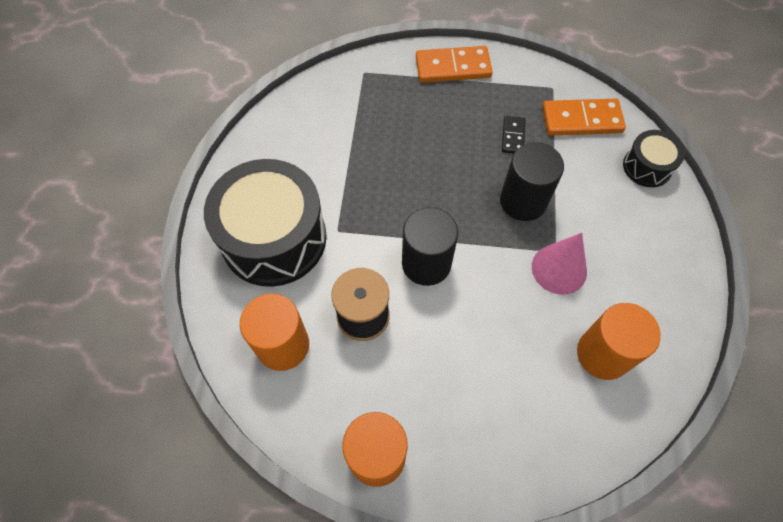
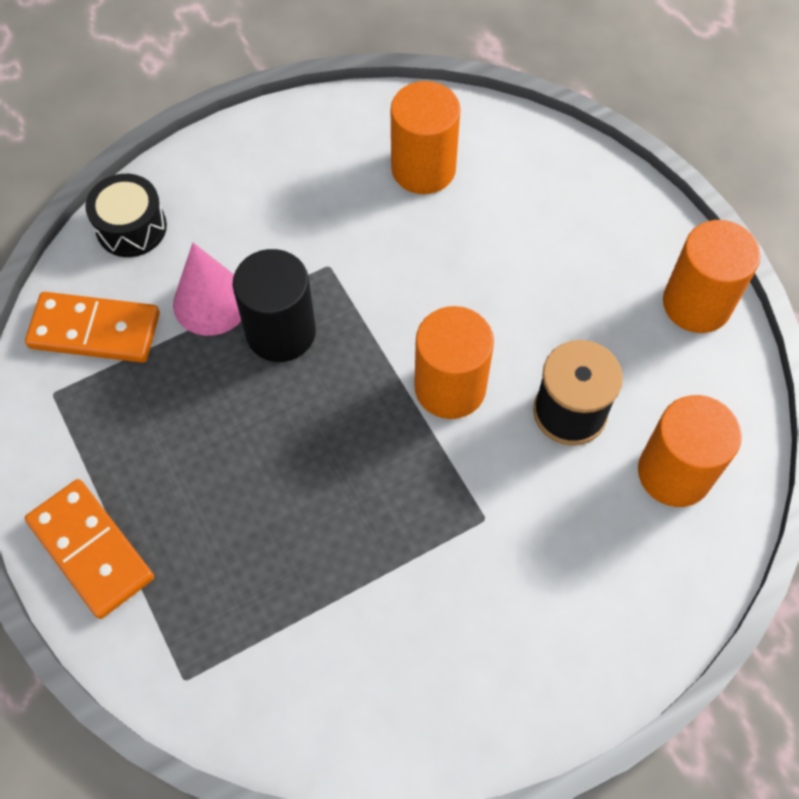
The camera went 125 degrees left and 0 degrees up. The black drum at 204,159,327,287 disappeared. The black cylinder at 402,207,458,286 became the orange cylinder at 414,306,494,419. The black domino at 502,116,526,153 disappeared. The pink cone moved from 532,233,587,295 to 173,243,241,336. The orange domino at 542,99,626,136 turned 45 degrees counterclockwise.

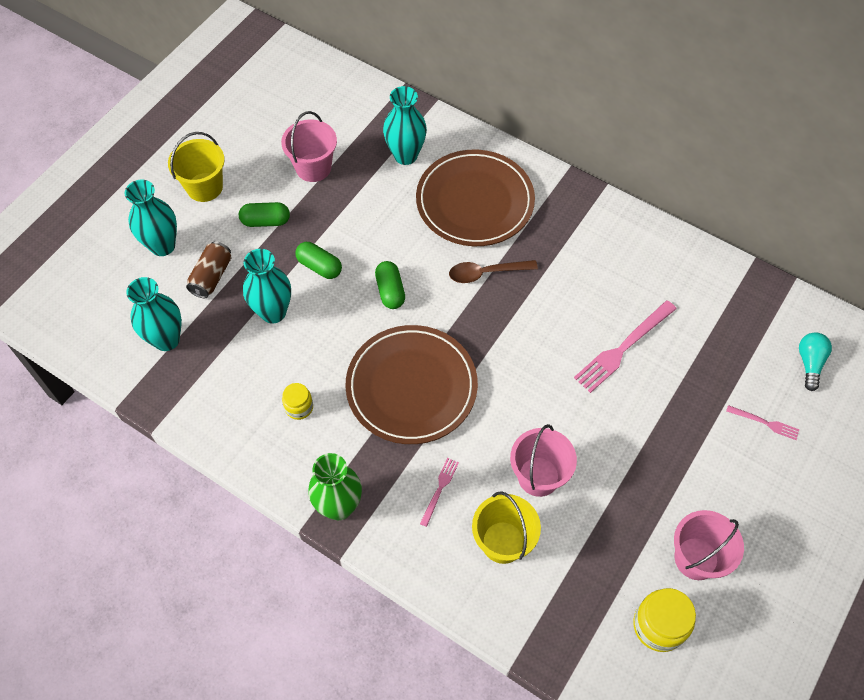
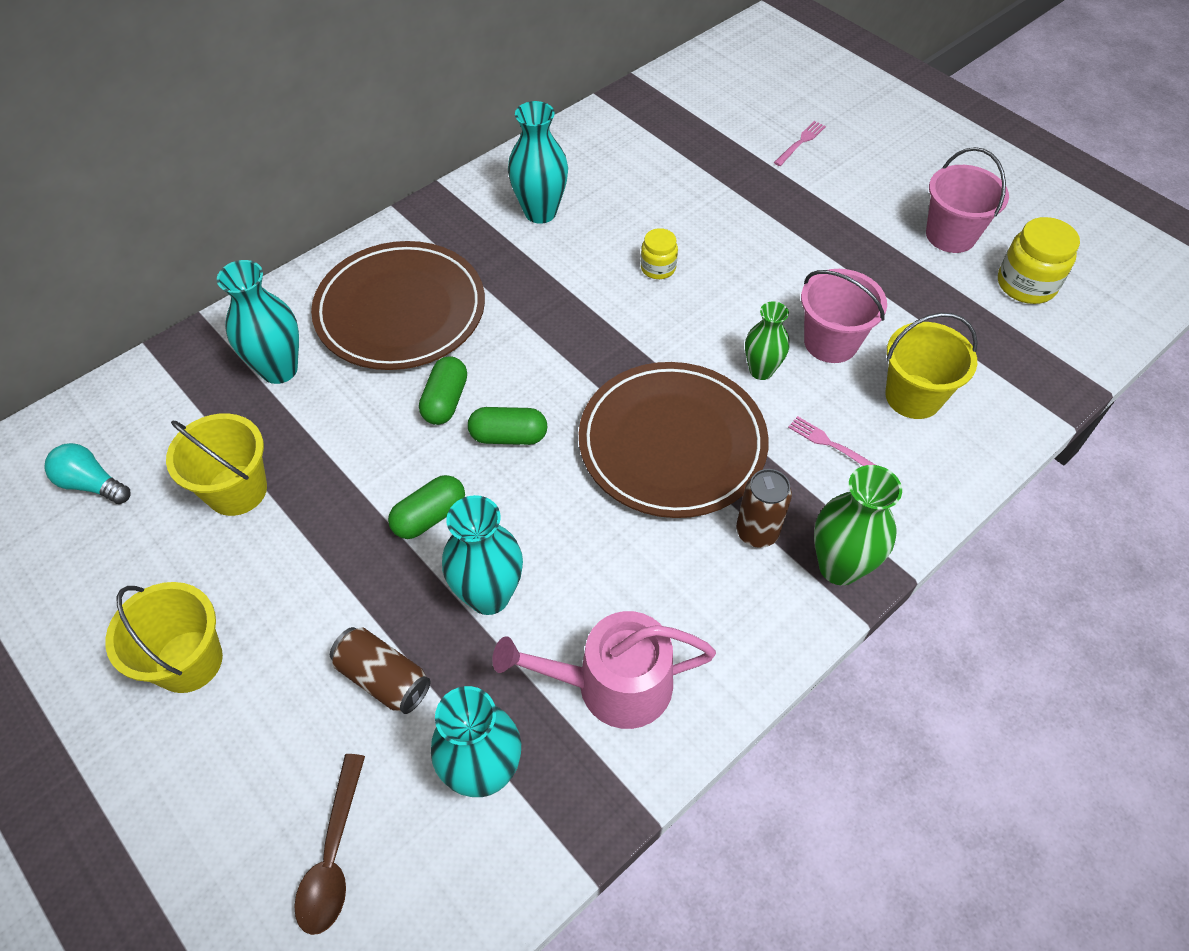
The camera went 75 degrees left and 5 degrees down. The turquoise vase moved from 125,180,177,256 to 508,101,568,224. The green capsule moved from 239,202,290,227 to 419,356,467,425. The pink bucket at 281,111,337,182 became the yellow bucket at 166,413,267,516. The yellow jar moved from 282,383,313,420 to 641,228,678,279. The brown spoon moved from 449,260,538,283 to 294,754,365,935. The pink fork at 574,300,676,393 disappeared. The turquoise light bulb moved from 799,332,832,391 to 45,443,130,504. The pink watering can at 492,611,716,729 appeared. The brown can at 736,469,792,548 appeared. The green vase at 745,301,790,380 appeared.

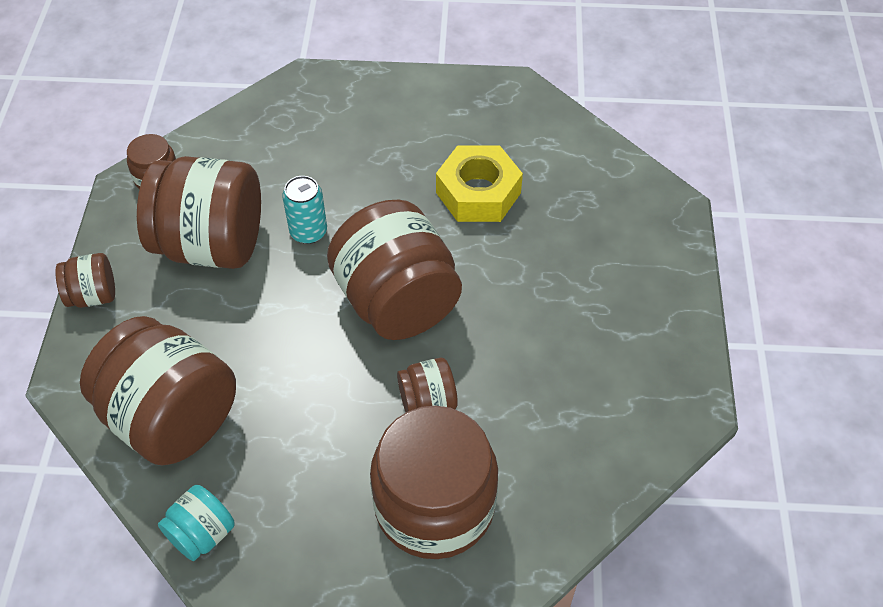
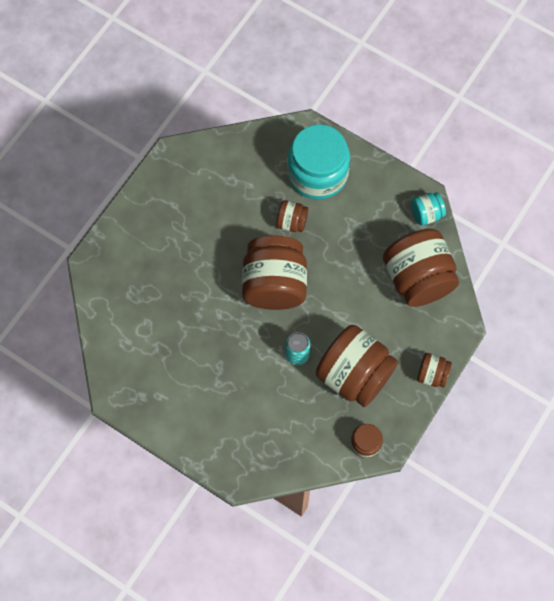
The camera went 150 degrees left and 15 degrees up. The brown jar at 370,406,498,559 became the turquoise jar at 288,124,350,200. The yellow nut at 436,145,523,222 disappeared.

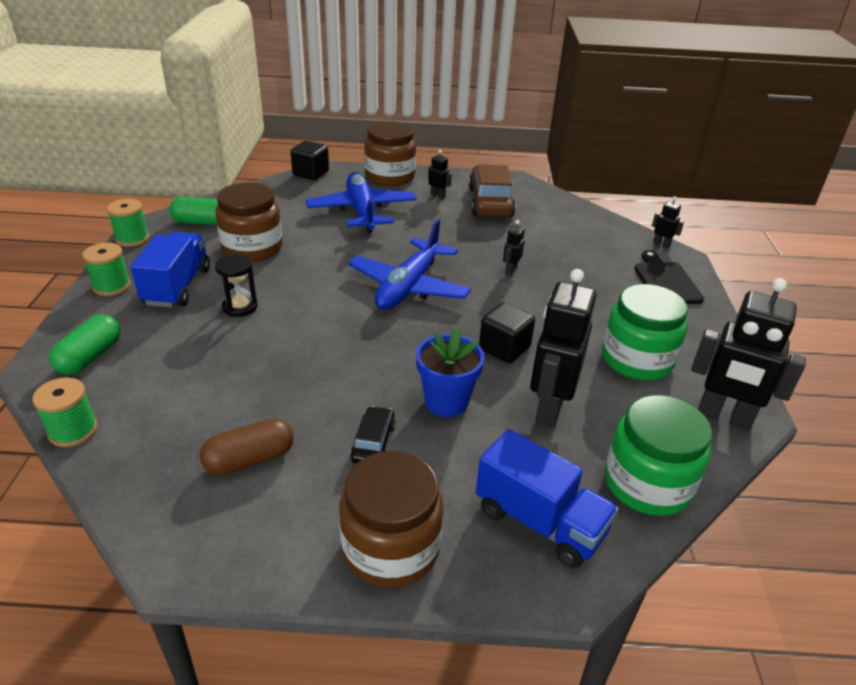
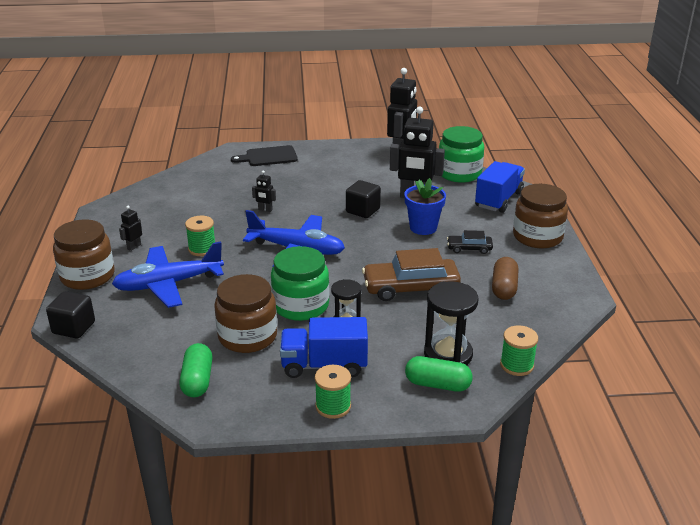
The camera went 95 degrees left and 5 degrees down. The green spool moved from 107,199,149,247 to 185,216,215,256. The brown capsule at 200,418,294,475 turned 45 degrees clockwise. The brown car moved from 469,164,516,217 to 362,248,461,301. The green jar moved from 602,284,688,380 to 271,246,329,321. The black robot at 652,196,684,249 disappeared. The black hourglass at 424,281,478,365 appeared.

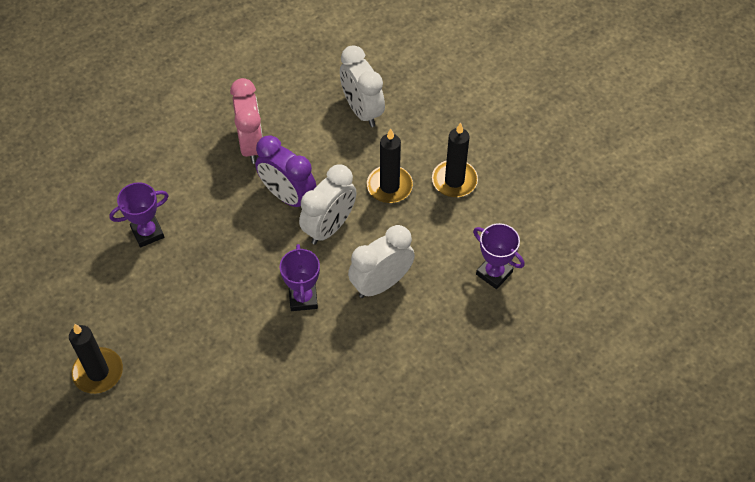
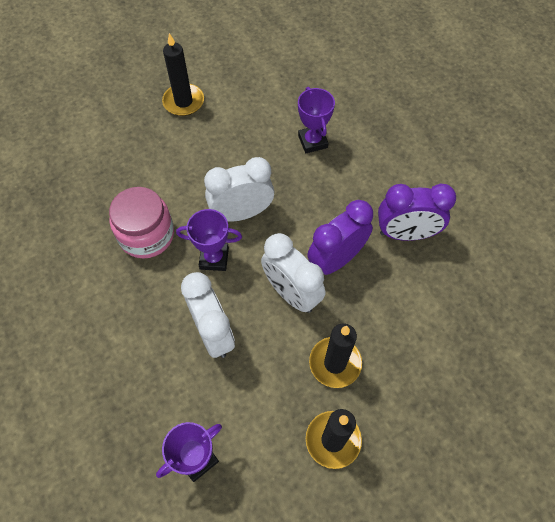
The camera went 100 degrees right and 5 degrees up. The pink clock at 230,78,263,164 became the purple clock at 378,184,456,241. The white clock moved from 340,45,385,127 to 204,157,274,222. The pink jar at 109,187,174,259 appeared.

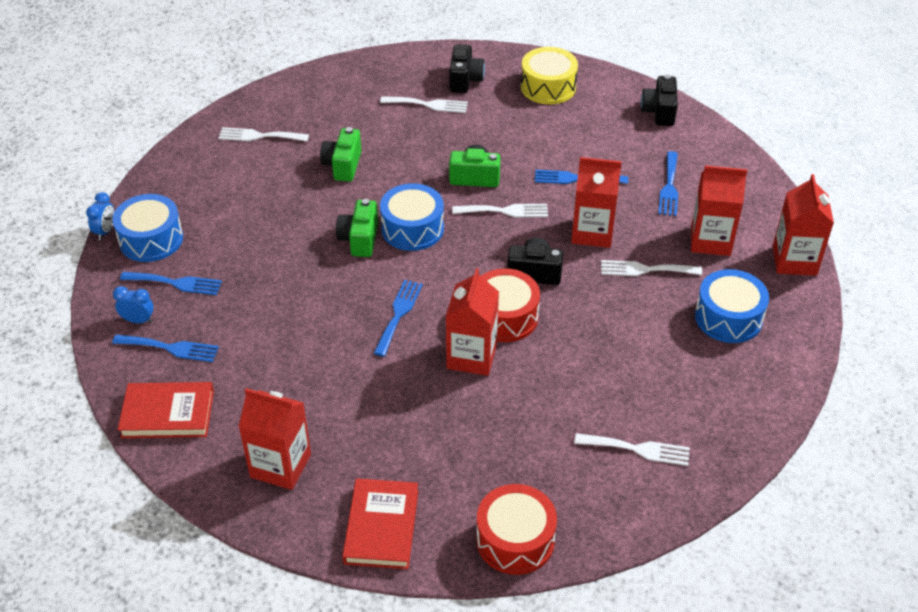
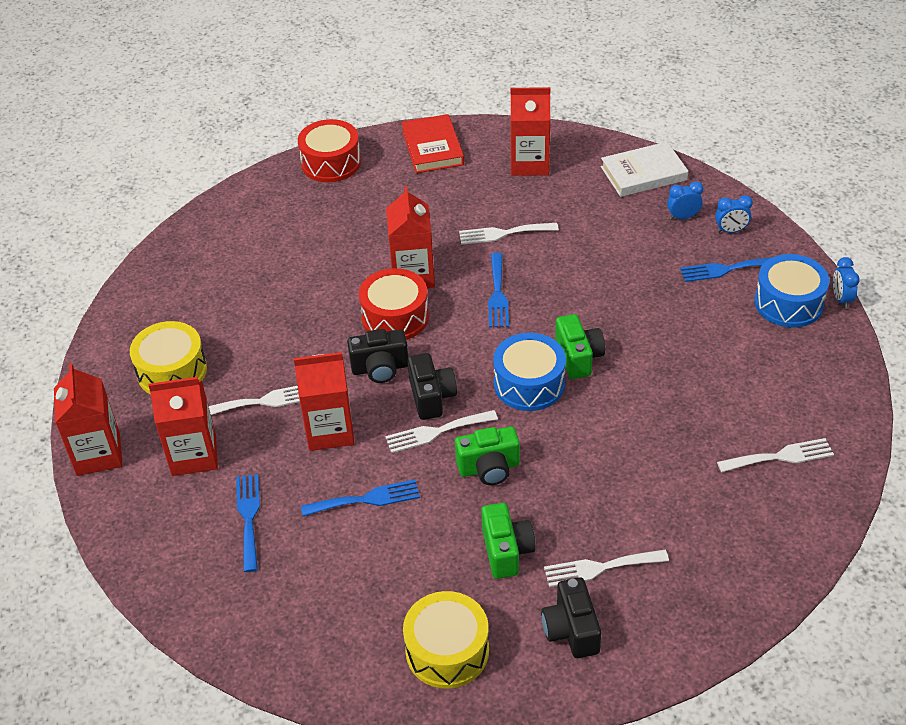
The camera went 165 degrees right and 0 degrees up. The blue fork at 112,334,219,362 was replaced by the blue clock at 667,181,703,220. The red book at 118,382,214,438 became the white book at 601,142,688,197. The green camera moved from 320,127,361,182 to 481,503,536,579. The white fork moved from 574,433,690,466 to 459,223,559,245. The black camera moved from 641,75,678,126 to 408,353,457,420. The blue drum at 695,269,769,343 became the yellow drum at 130,321,207,394.

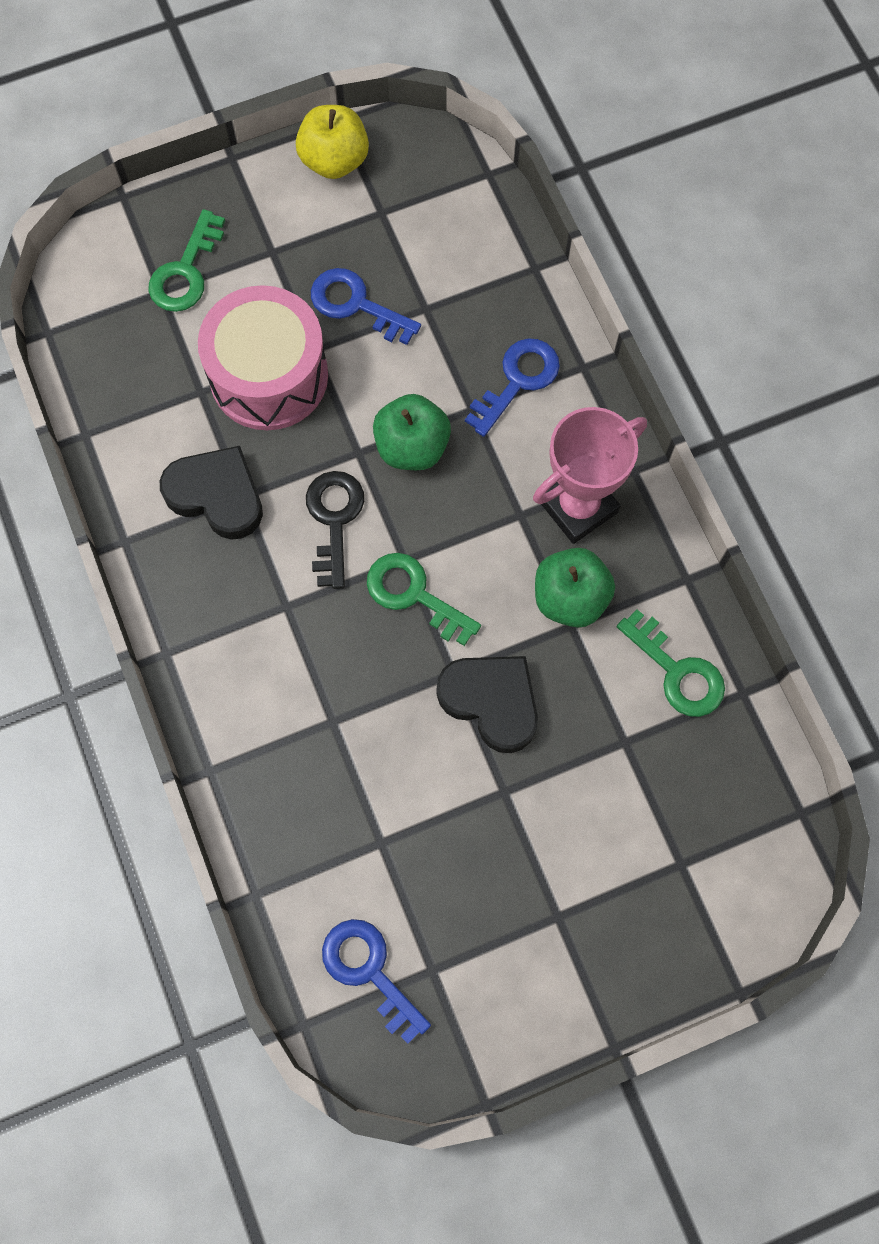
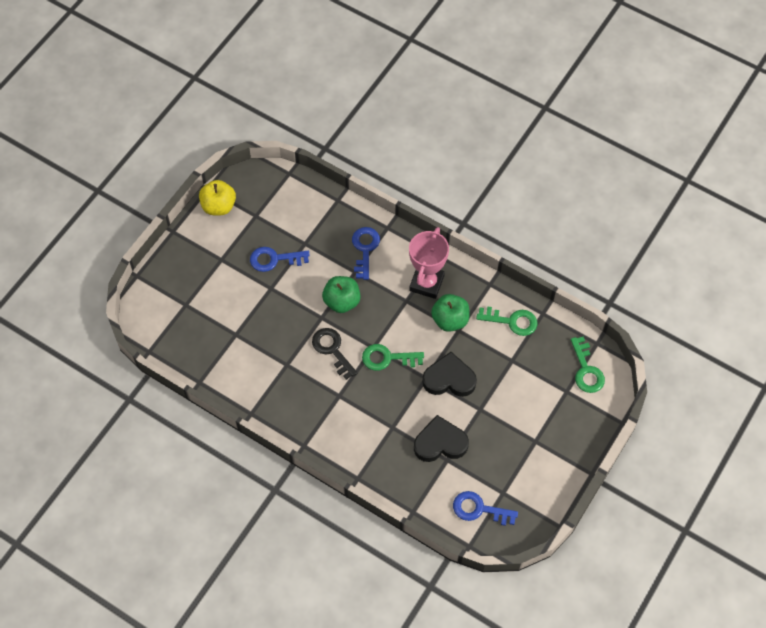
The camera went 35 degrees left and 10 degrees down. The green key moved from 148,209,225,312 to 571,337,605,393. The black heart moved from 160,446,263,540 to 414,415,469,462. The pink drum at 198,285,328,430 disappeared.

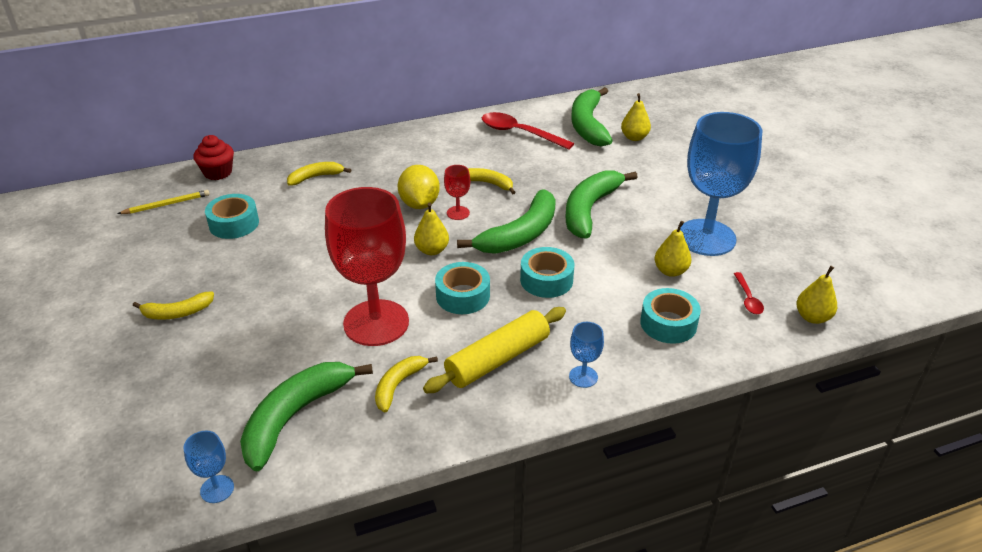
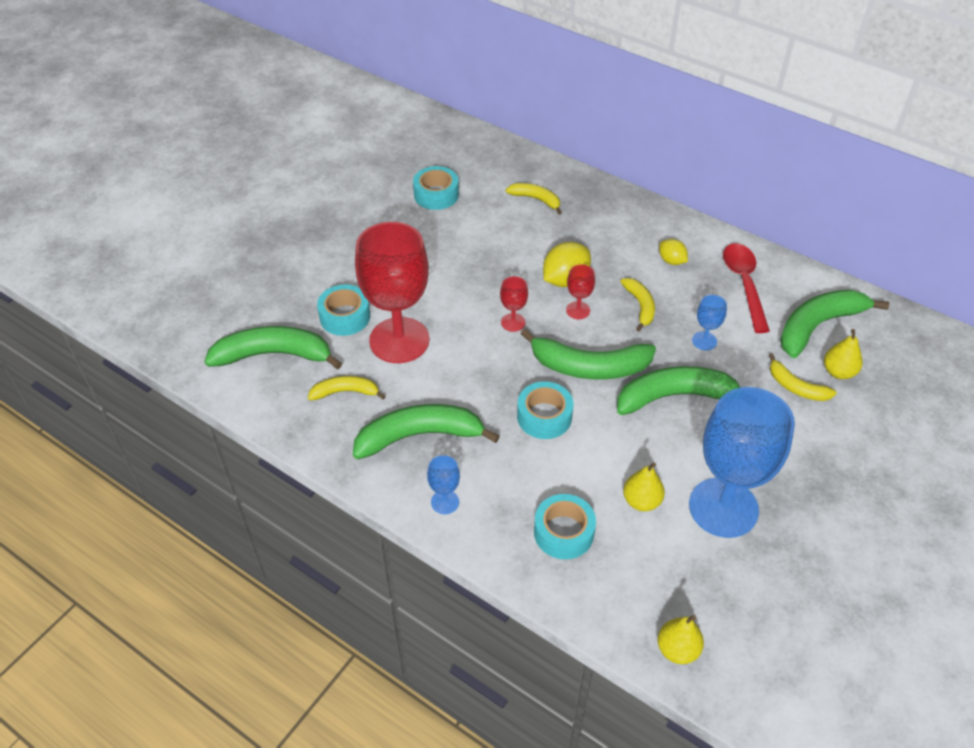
The camera went 55 degrees right and 10 degrees up. The yellow pencil at 118,190,210,214 disappeared. The yellow banana moved from 133,291,214,320 to 769,353,837,401. The blue goblet moved from 184,430,234,503 to 692,295,727,350. The red cupcake at 193,135,234,180 disappeared. The yellow pear at 414,203,449,255 was replaced by the red goblet at 500,276,528,332. The yellow rolling pin at 423,307,566,393 was replaced by the green banana at 353,404,500,459. The turquoise tape moved from 435,262,490,314 to 317,284,370,336. The red spoon at 734,272,764,314 disappeared. The yellow lemon at 659,239,688,265 appeared.

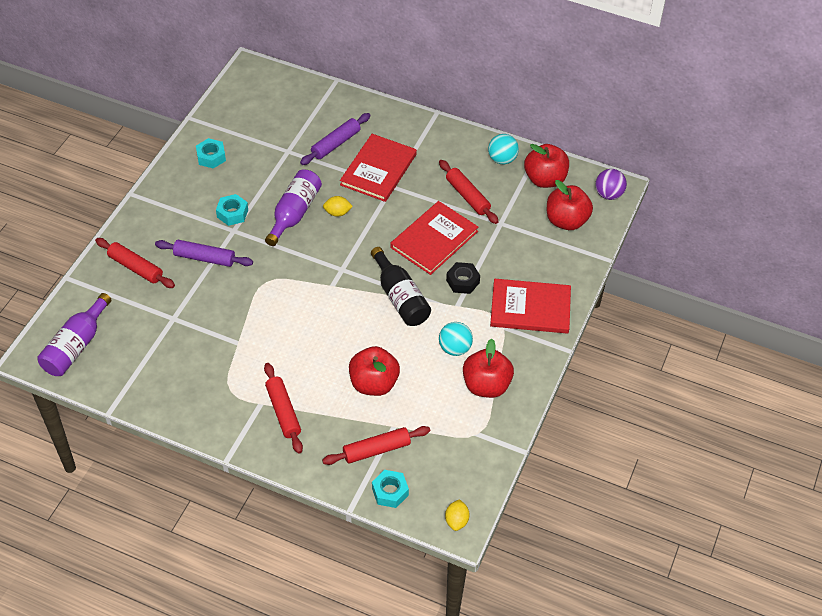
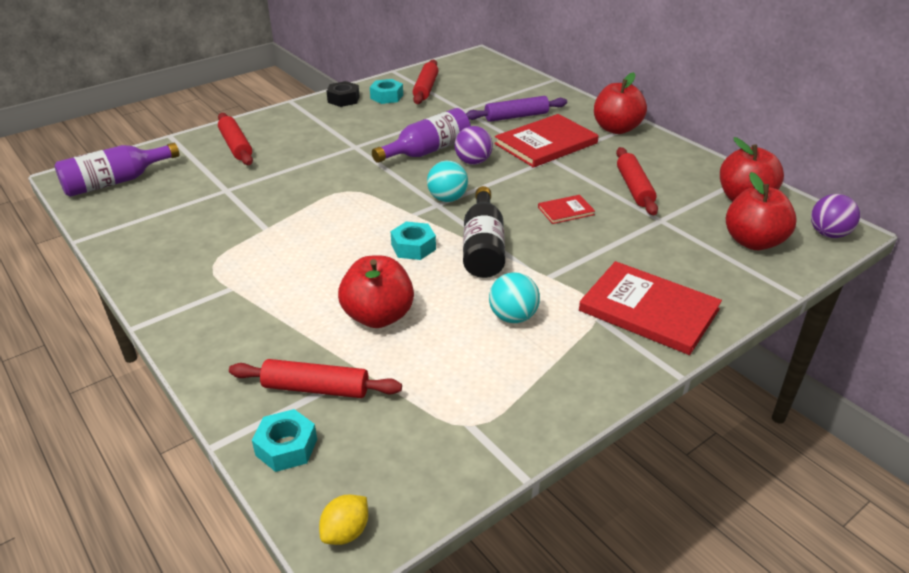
The camera went 30 degrees right and 15 degrees down. The purple rolling pin at 155,240,253,267 disappeared. The turquoise nut moved from 216,194,248,226 to 391,222,436,260. The red rolling pin moved from 264,363,303,454 to 413,59,438,104. The yellow lemon at 323,196,353,217 was replaced by the purple ball at 455,126,493,165. The red book at 390,201,478,275 changed to 0.48 times the size. The black nut moved from 446,262,480,294 to 327,81,360,107. The red apple moved from 463,339,514,398 to 594,72,647,134. The turquoise ball moved from 488,134,519,164 to 427,161,468,202.

